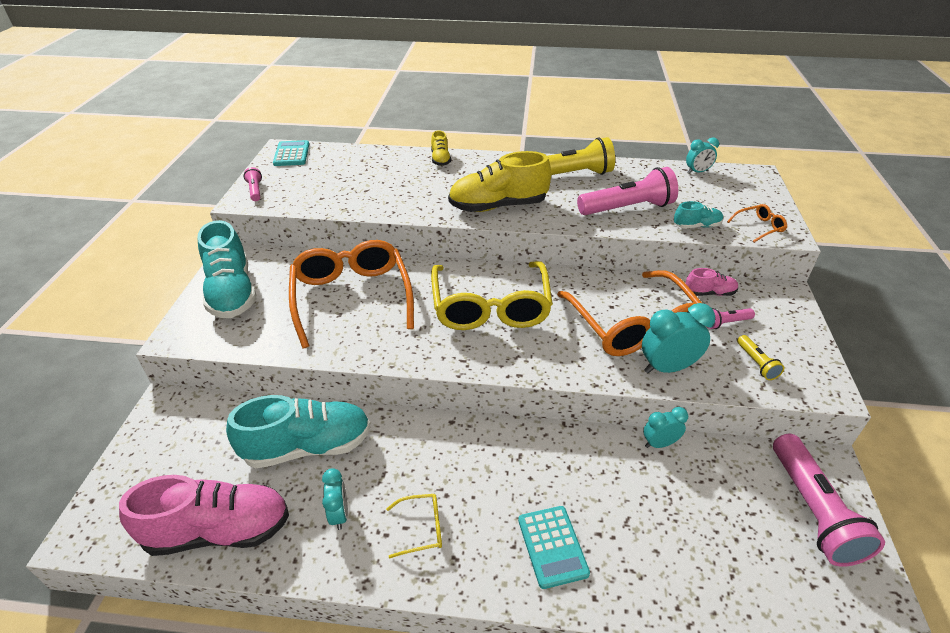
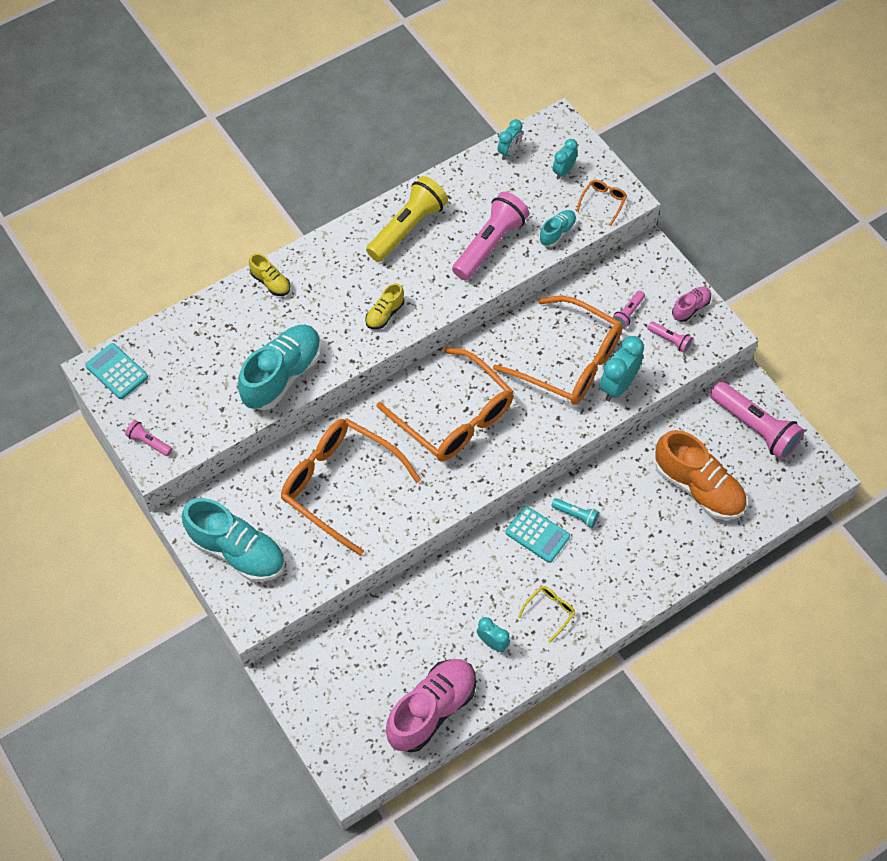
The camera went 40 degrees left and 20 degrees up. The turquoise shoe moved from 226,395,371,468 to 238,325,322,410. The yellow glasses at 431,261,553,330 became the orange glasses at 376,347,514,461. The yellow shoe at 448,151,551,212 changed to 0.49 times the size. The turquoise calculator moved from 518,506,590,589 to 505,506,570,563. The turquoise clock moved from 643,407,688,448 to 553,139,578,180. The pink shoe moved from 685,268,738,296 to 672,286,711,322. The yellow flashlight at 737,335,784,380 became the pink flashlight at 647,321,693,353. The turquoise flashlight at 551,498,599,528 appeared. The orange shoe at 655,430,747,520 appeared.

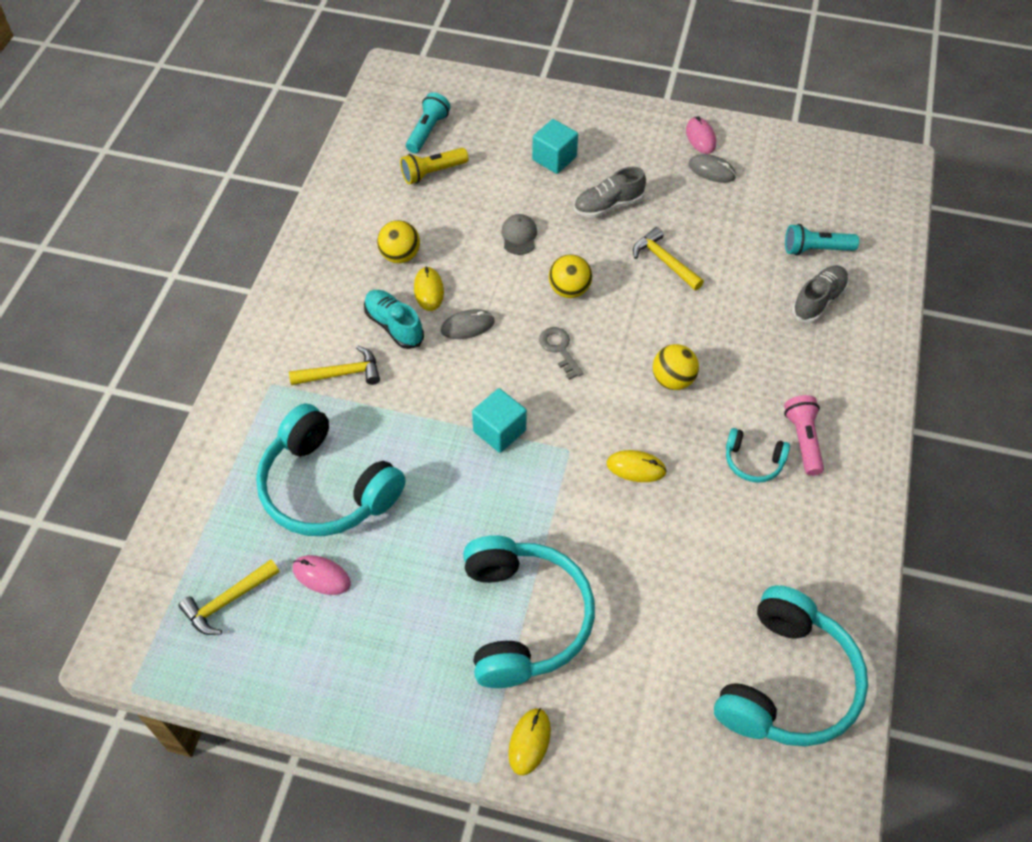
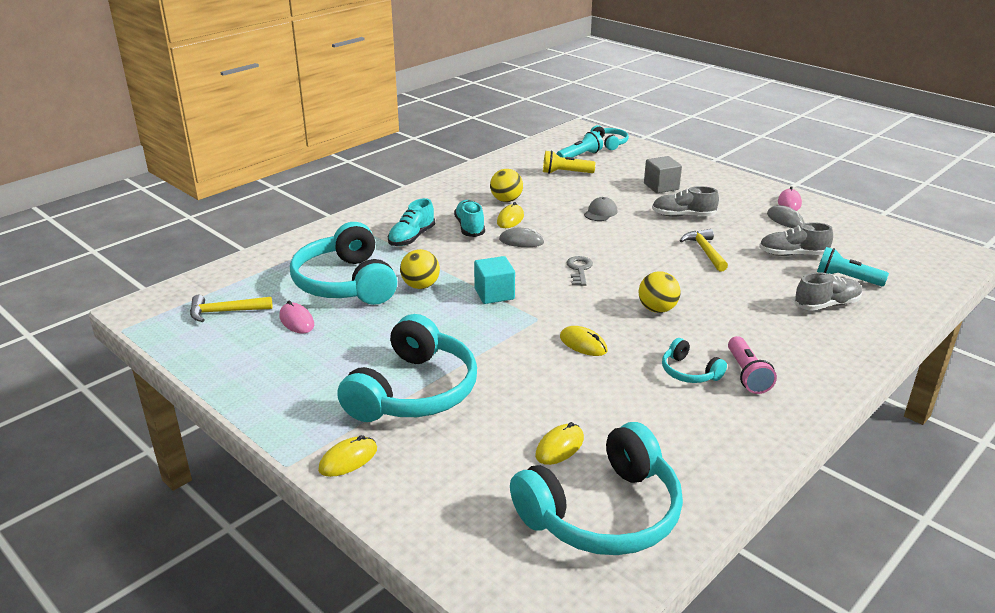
The camera went 30 degrees right and 25 degrees down. The yellow hammer at 289,346,380,385 was replaced by the turquoise shoe at 388,198,435,246. The turquoise cube at 532,119,578,174 became the grey cube at 644,156,682,193. The yellow ball moved from 549,254,592,298 to 400,249,440,289. The pink flashlight at 784,395,824,476 turned 150 degrees clockwise. The yellow mouse at 535,422,584,465 appeared. The turquoise headphones at 590,125,629,150 appeared. The grey shoe at 759,222,833,256 appeared.

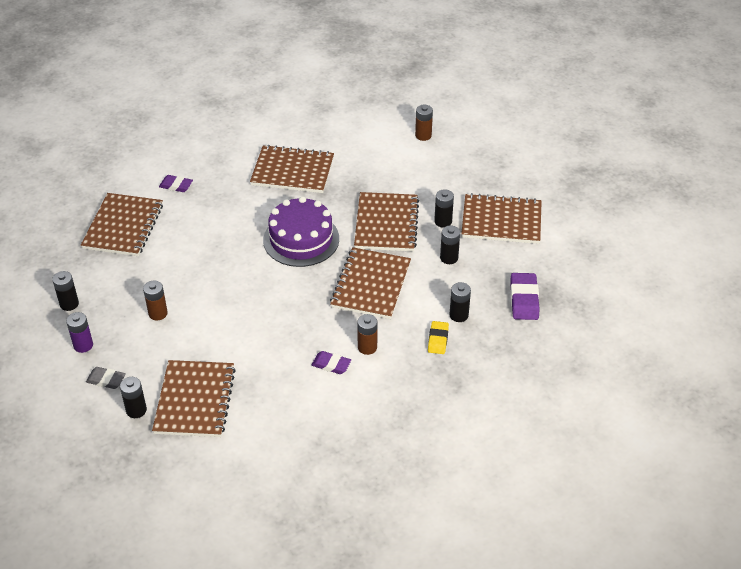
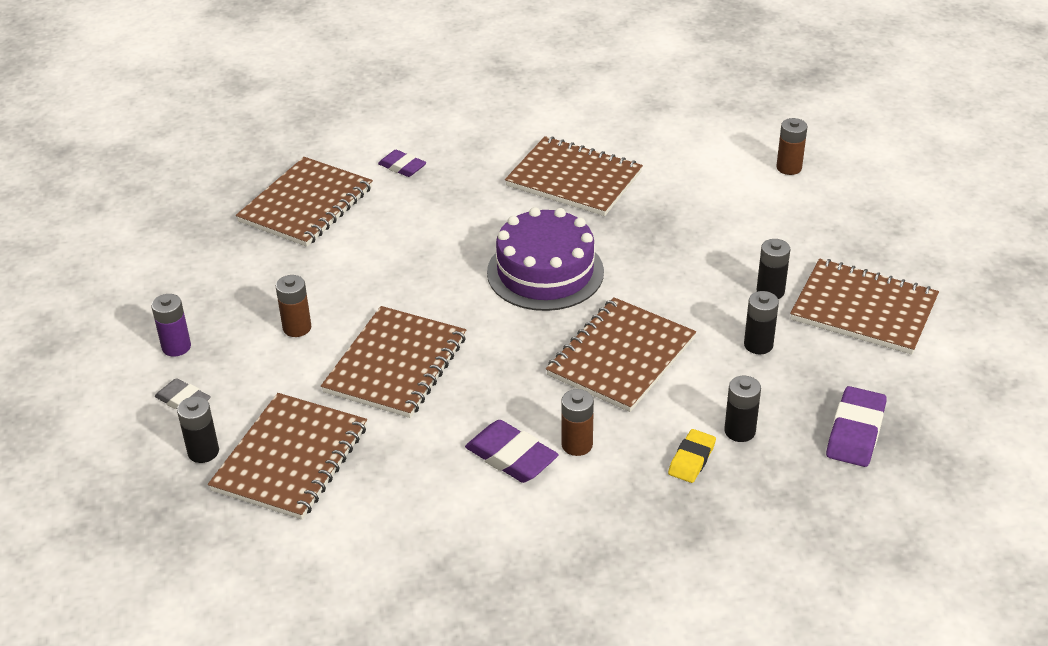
The camera went 20 degrees right and 5 degrees down. The black battery at 52,271,79,311 disappeared. The purple eraser at 312,351,351,374 changed to 1.54 times the size. The brown notebook moved from 354,192,419,251 to 321,306,466,418.

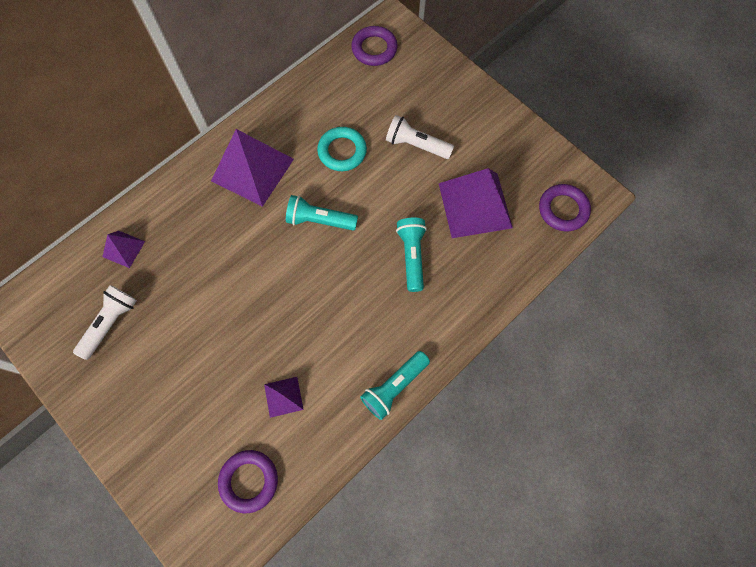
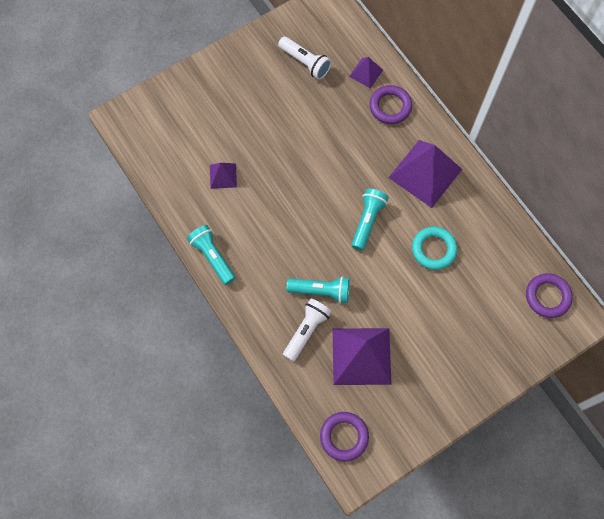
The camera went 100 degrees right and 0 degrees up. The purple ring moved from 218,450,278,513 to 369,85,412,124. The white flashlight moved from 386,115,454,159 to 283,298,332,362.

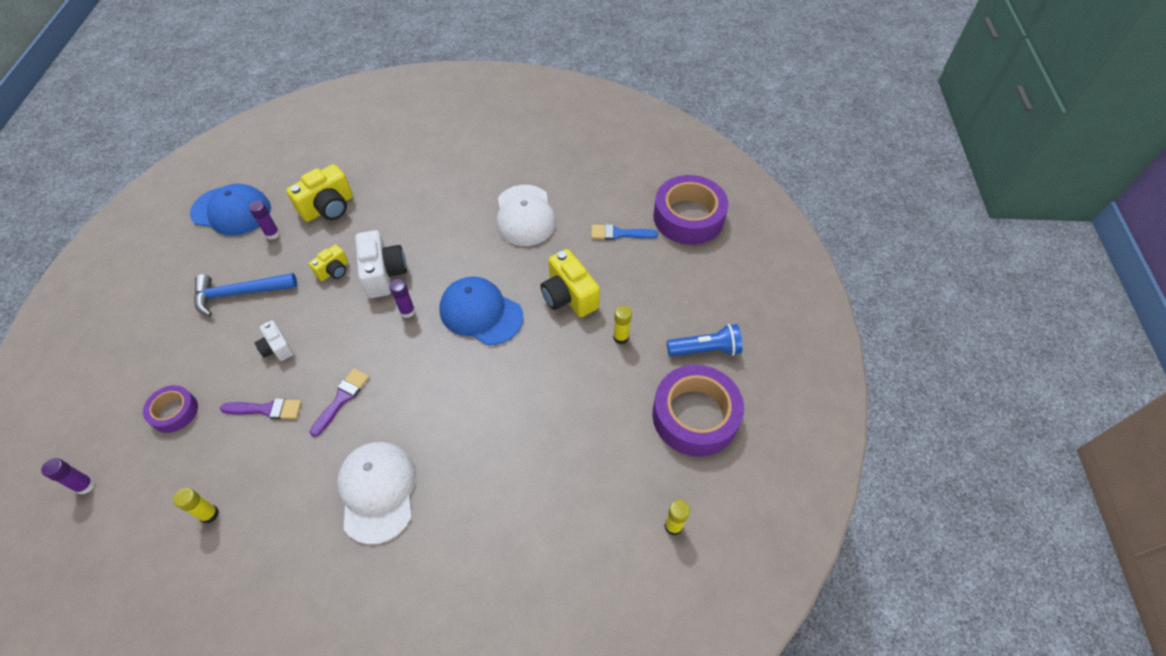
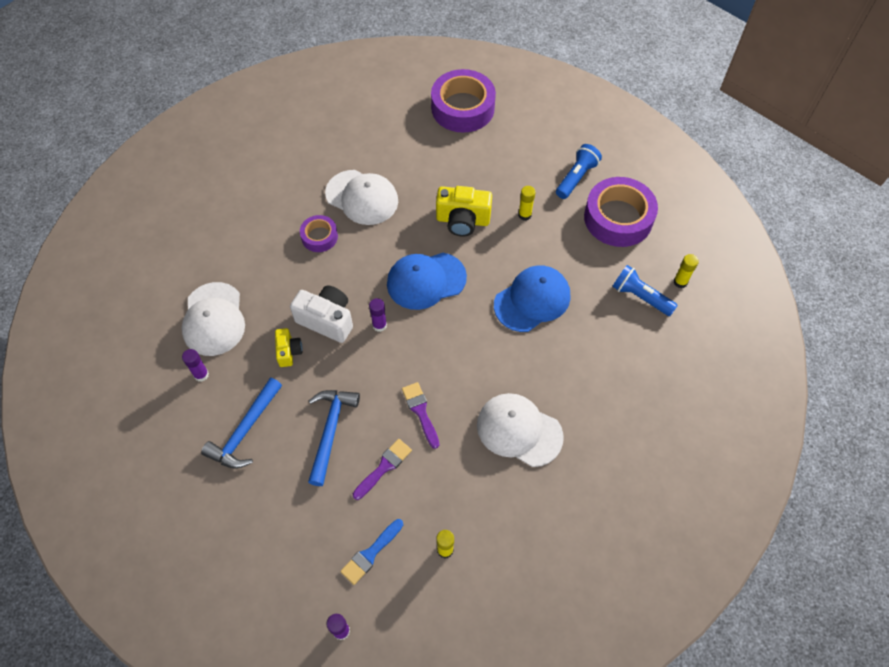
The camera went 50 degrees left and 5 degrees up. The purple tape moved from 143,385,198,433 to 300,215,338,252. The blue cap moved from 190,184,271,236 to 494,265,570,332. The white camera at 255,320,294,361 was replaced by the blue hammer at 308,390,360,486. The yellow camera at 286,164,353,222 was replaced by the white cap at 182,282,245,356. The blue brush moved from 591,224,658,240 to 340,519,403,585. The blue flashlight at 612,265,678,316 appeared.

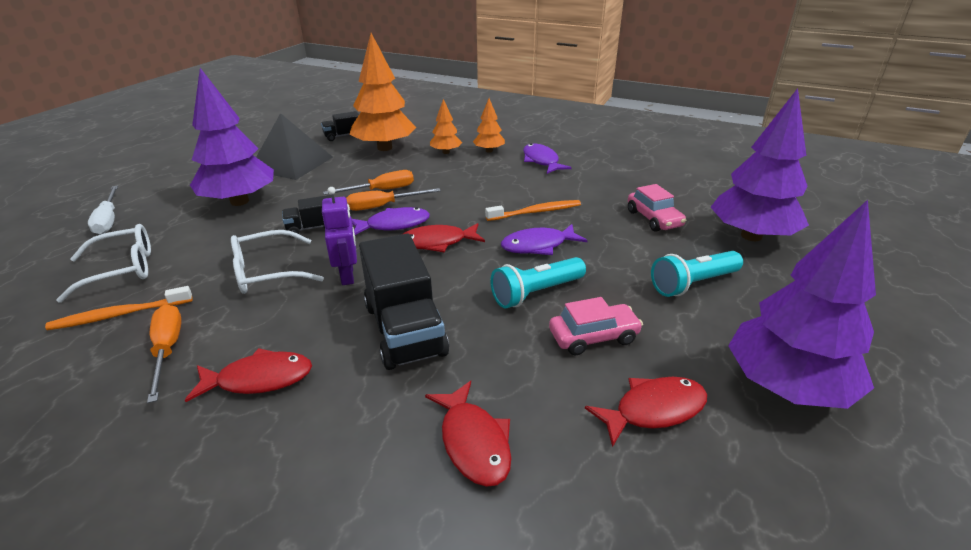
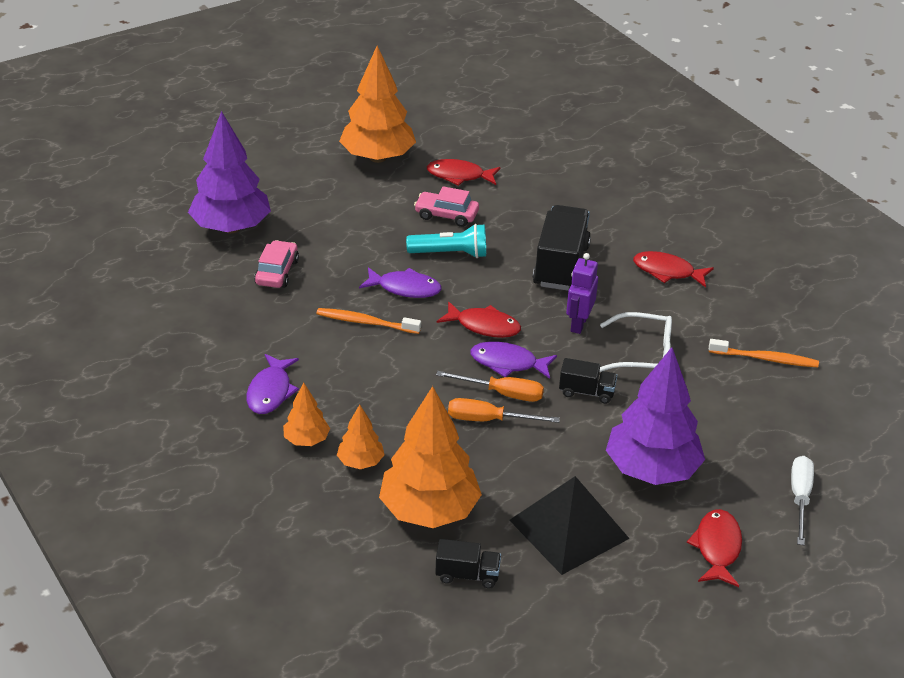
The camera went 150 degrees left and 5 degrees up. The white glasses at 56,224,151,303 disappeared. The orange screwdriver at 147,305,182,403 disappeared. The red fish moved from 425,381,511,487 to 687,509,742,587. The turquoise flashlight at 651,251,743,297 disappeared. The purple tree at 728,200,876,409 became the orange tree at 339,46,416,163.

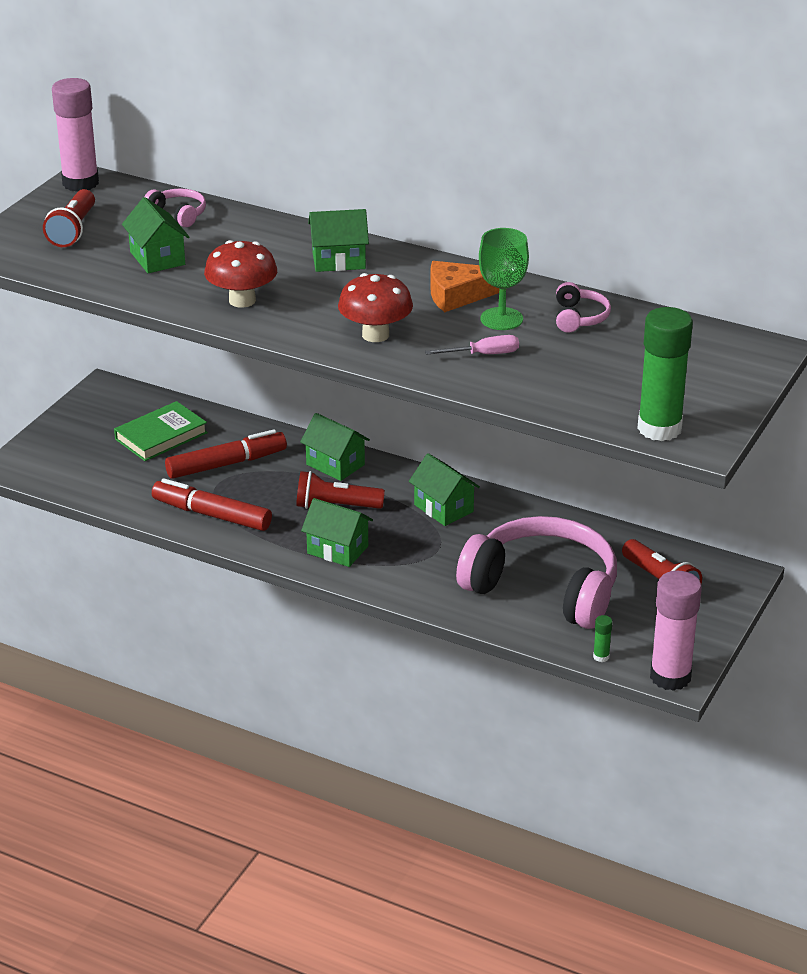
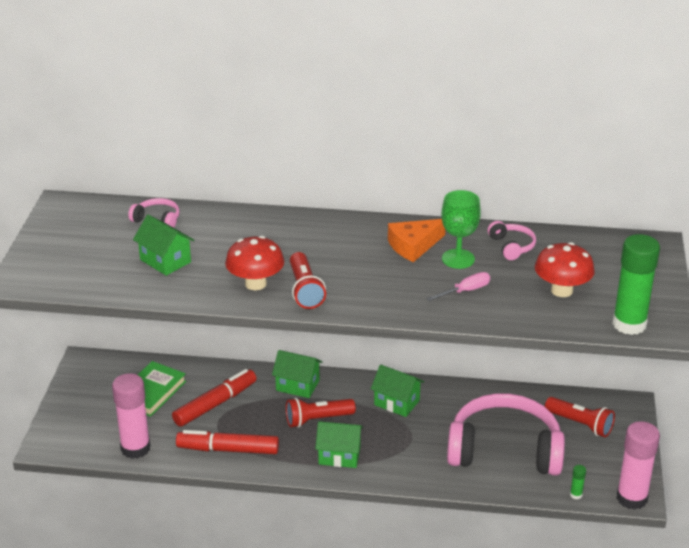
The camera went 20 degrees left and 0 degrees up. The red flashlight moved from 43,189,95,247 to 290,252,326,309. The pink glue stick moved from 52,78,99,192 to 112,373,150,459. The green house at 308,209,369,272 disappeared. The red mushroom moved from 338,273,413,342 to 535,242,595,297.

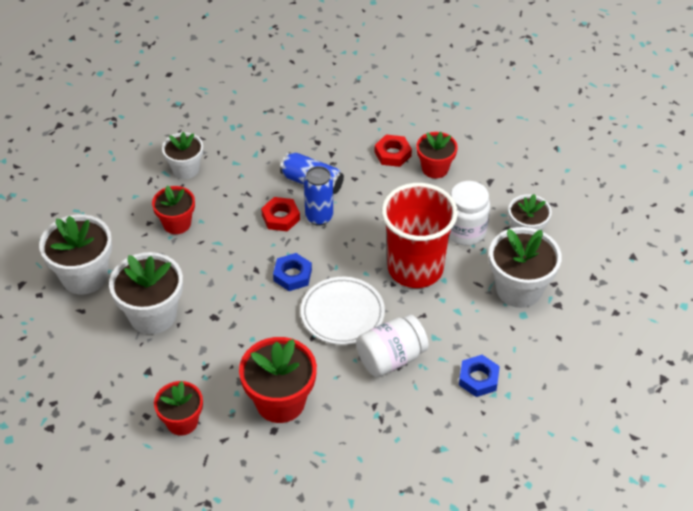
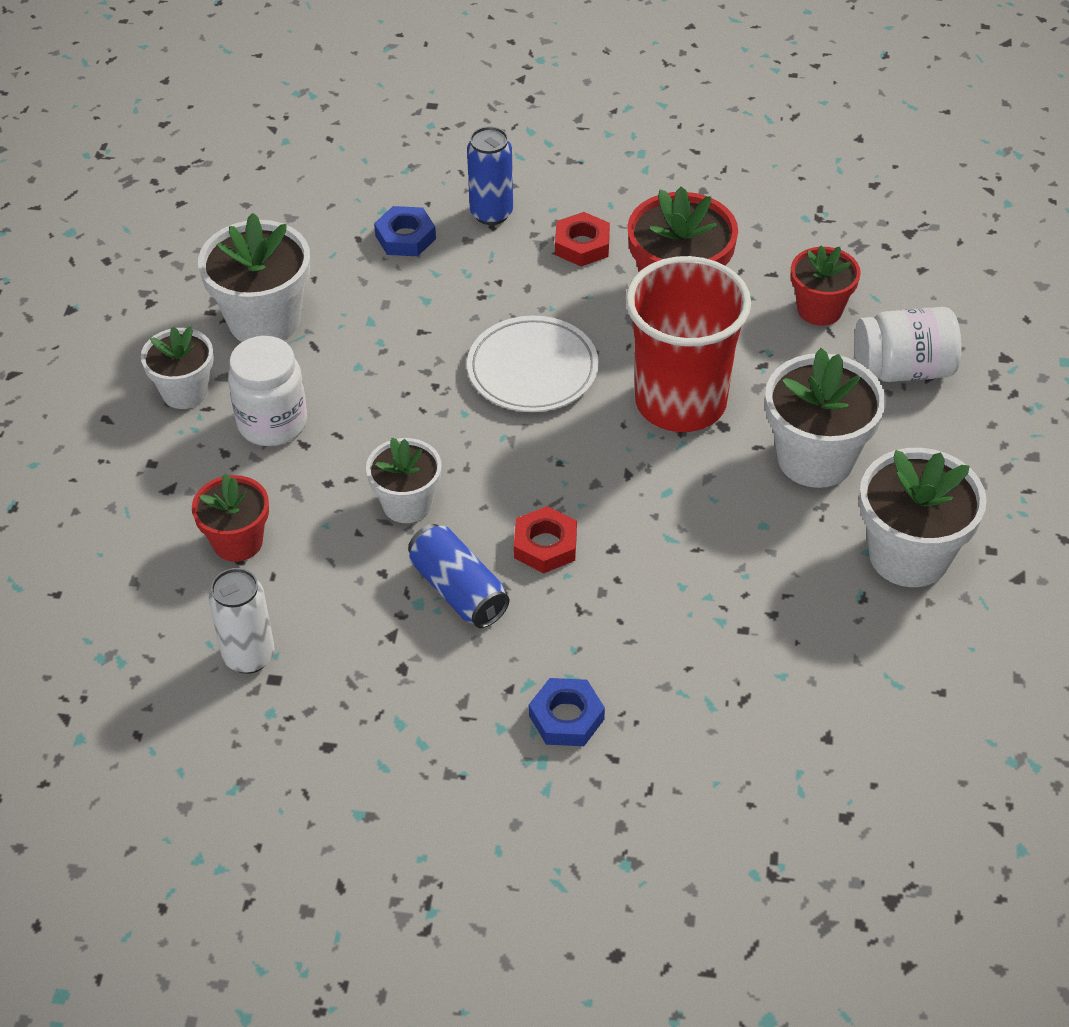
The camera went 155 degrees left and 0 degrees up. The red flower pot at 152,185,195,234 disappeared. The white flower pot moved from 162,132,203,179 to 366,438,441,523. The blue nut moved from 273,253,312,291 to 529,678,605,746. The blue can moved from 304,166,333,226 to 467,127,513,225. The white jar moved from 356,315,429,377 to 855,307,962,382. The red nut moved from 374,135,412,167 to 555,212,610,266. The red cup moved from 381,183,458,288 to 625,256,751,432. The white can at 209,568,275,674 appeared.

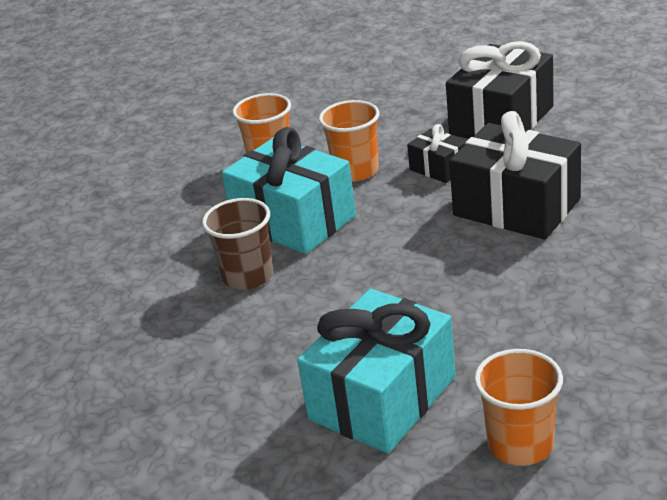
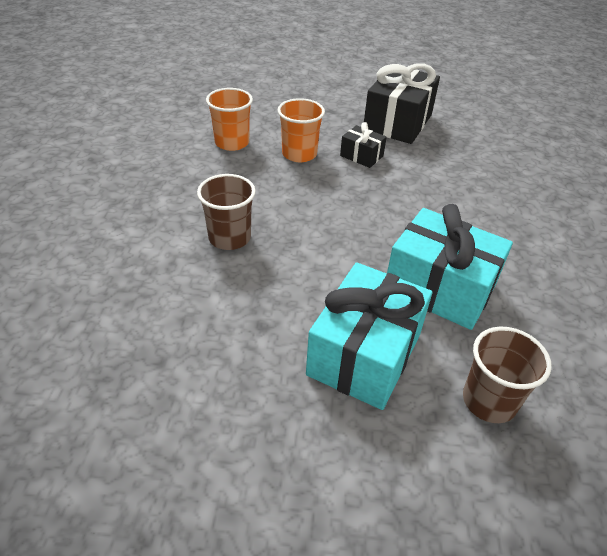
The camera went 15 degrees left and 10 degrees up. The turquoise gift moved from 222,127,356,254 to 387,204,513,330. The black gift at 449,111,581,240 disappeared. The orange cup at 474,349,563,466 became the brown cup at 463,327,552,423.

